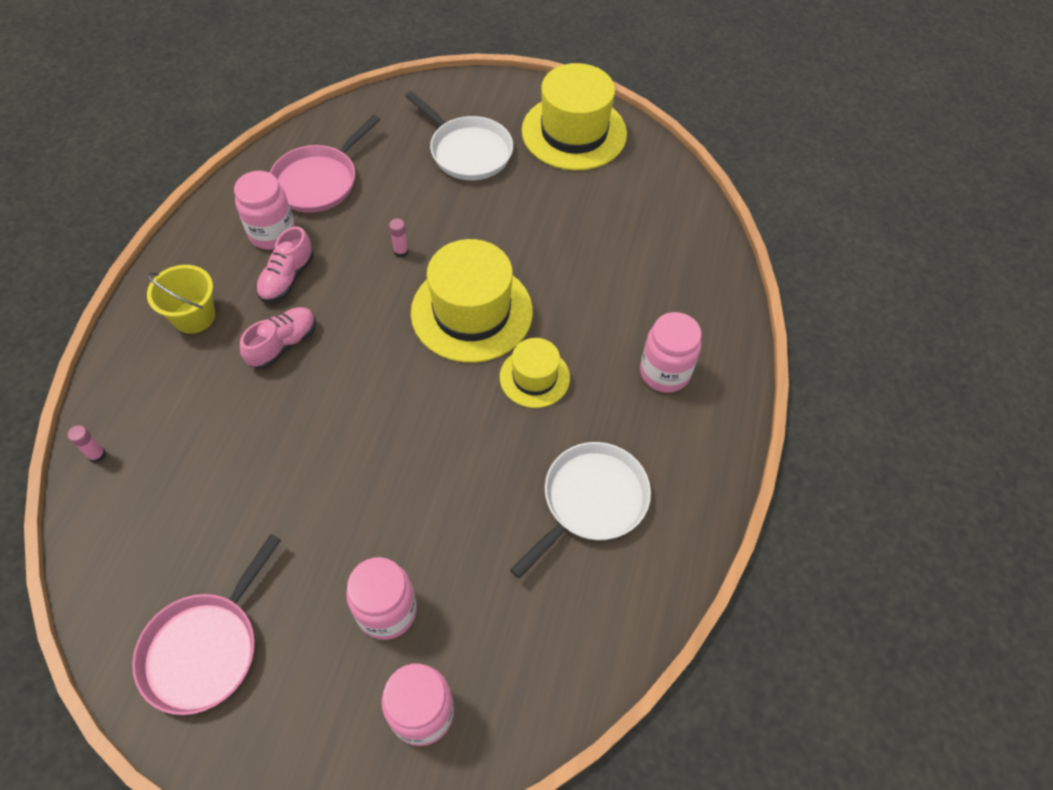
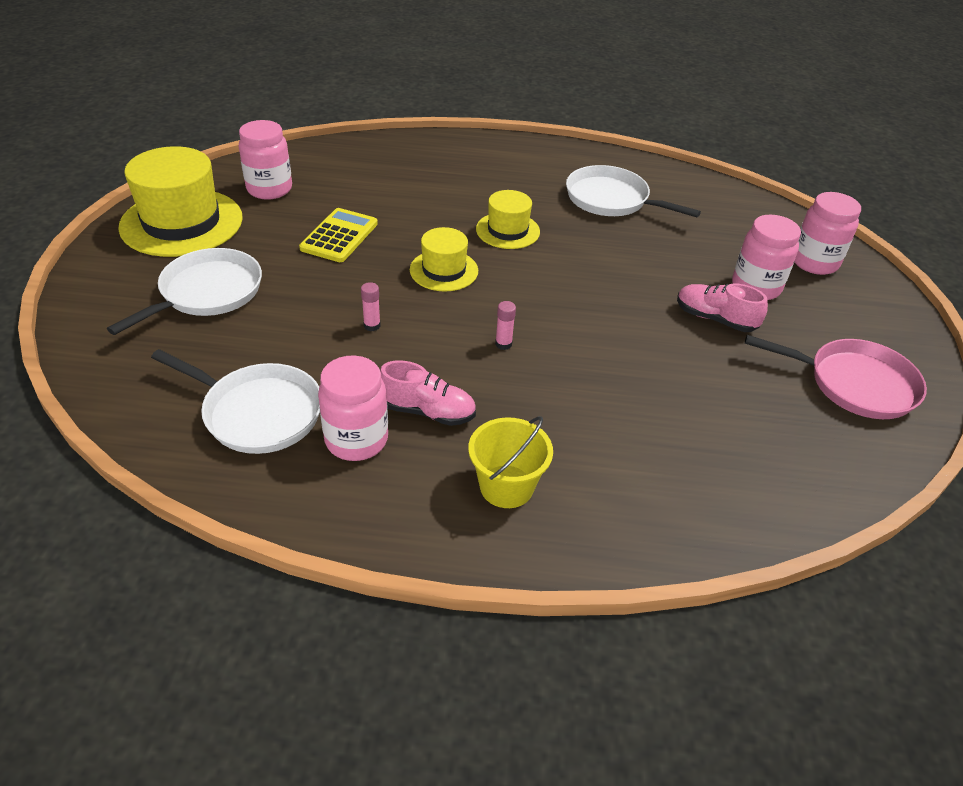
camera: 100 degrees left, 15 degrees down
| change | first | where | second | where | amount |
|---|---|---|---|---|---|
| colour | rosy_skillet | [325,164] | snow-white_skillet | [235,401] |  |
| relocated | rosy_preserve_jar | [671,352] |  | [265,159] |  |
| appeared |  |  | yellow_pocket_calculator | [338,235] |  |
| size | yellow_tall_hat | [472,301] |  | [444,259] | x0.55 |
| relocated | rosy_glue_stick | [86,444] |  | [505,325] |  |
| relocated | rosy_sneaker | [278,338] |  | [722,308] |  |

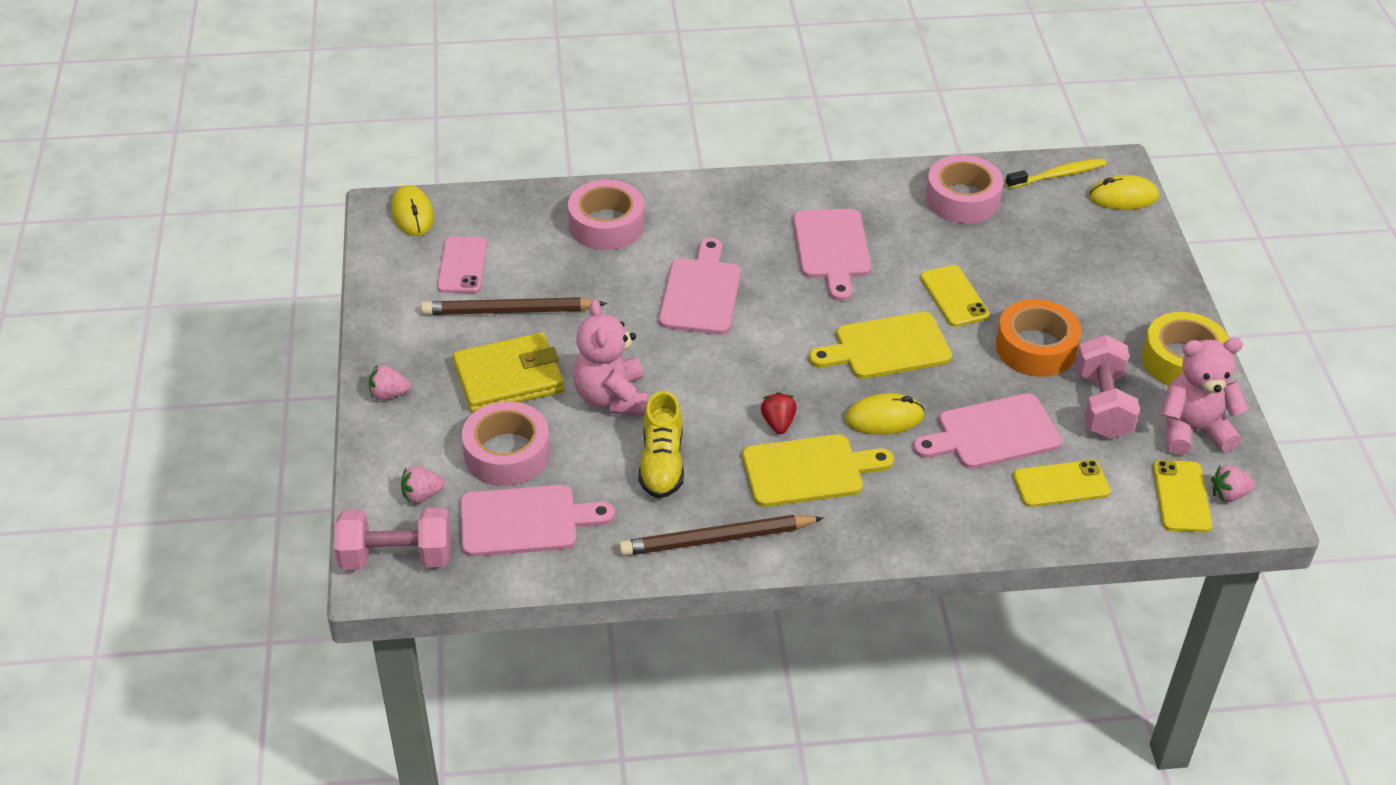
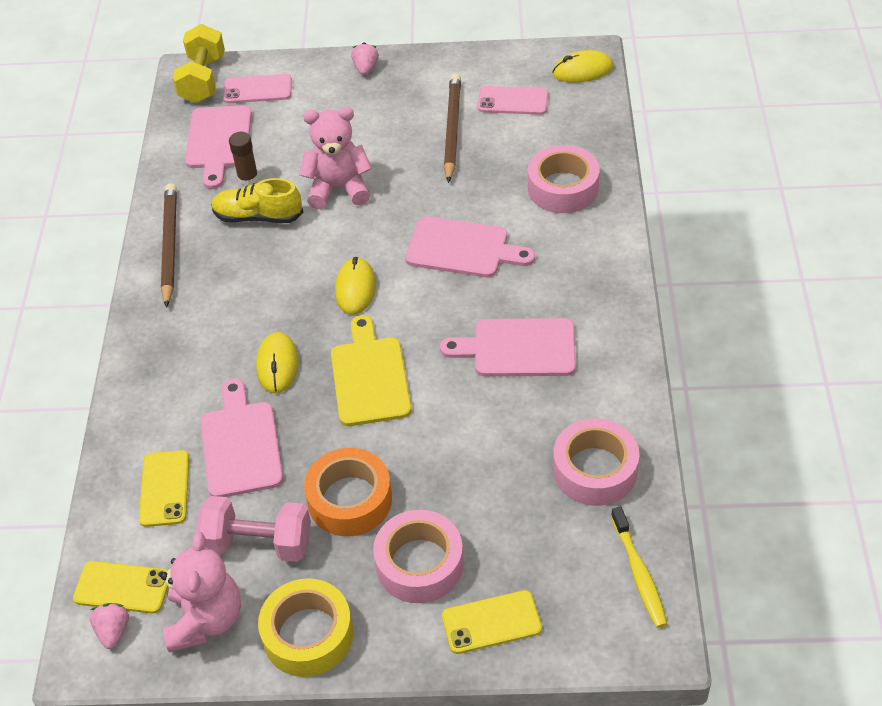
camera: 100 degrees right, 5 degrees up
| change | first | where | second | where | amount |
|---|---|---|---|---|---|
| colour | rosy_free_weight | [393,538] | yellow_free_weight | [199,63] |  |
| exchanged | rosy_toy_strawberry | [423,485] | rosy_phone | [257,88] |  |
| appeared |  |  | russet_glue_stick | [244,159] |  |
| relocated | yellow_mouse | [1124,192] |  | [355,286] |  |
| relocated | rosy_tape | [506,443] |  | [418,556] |  |
| relocated | yellow_phone | [954,296] |  | [492,622] |  |
| missing | yellow_card_wallet | [508,372] |  |  |  |
| missing | yellow_bread_board | [818,470] |  |  |  |
| missing | crimson_toy_strawberry | [779,413] |  |  |  |

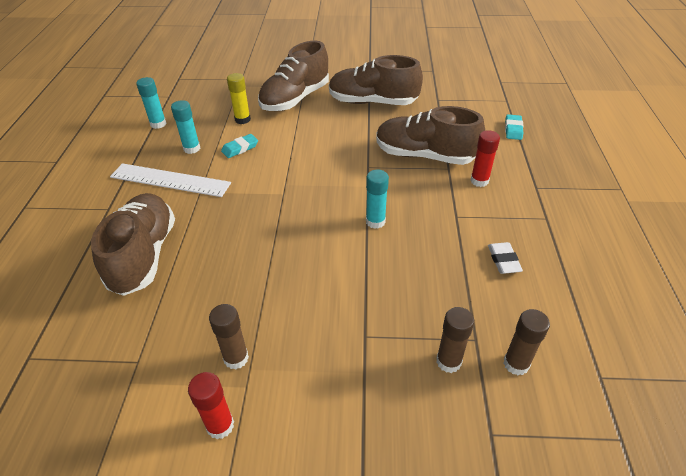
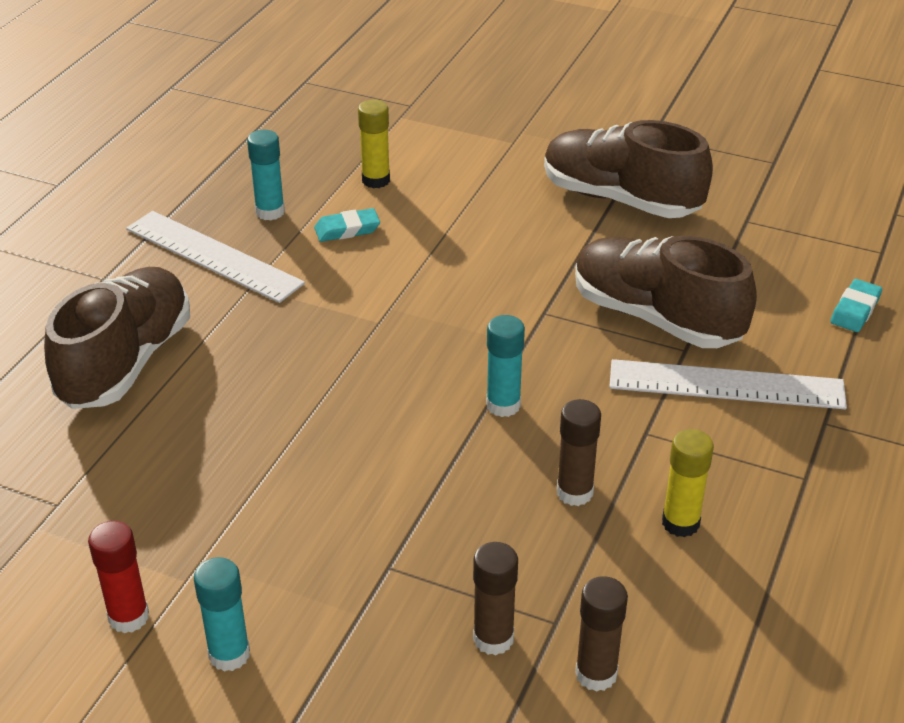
camera: 20 degrees right, 5 degrees down
| change | first | where | second | where | amount |
|---|---|---|---|---|---|
| relocated | turquoise_glue_stick | [151,103] |  | [222,614] |  |
| relocated | russet_glue_stick | [229,337] |  | [579,452] |  |
| exchanged | crimson_glue_stick | [485,158] | snow-white_measuring_stick | [728,384] |  |
| exchanged | snow-white_pencil_eraser | [505,258] | yellow_glue_stick | [688,483] |  |
| missing | russet_sneaker | [293,76] |  |  |  |

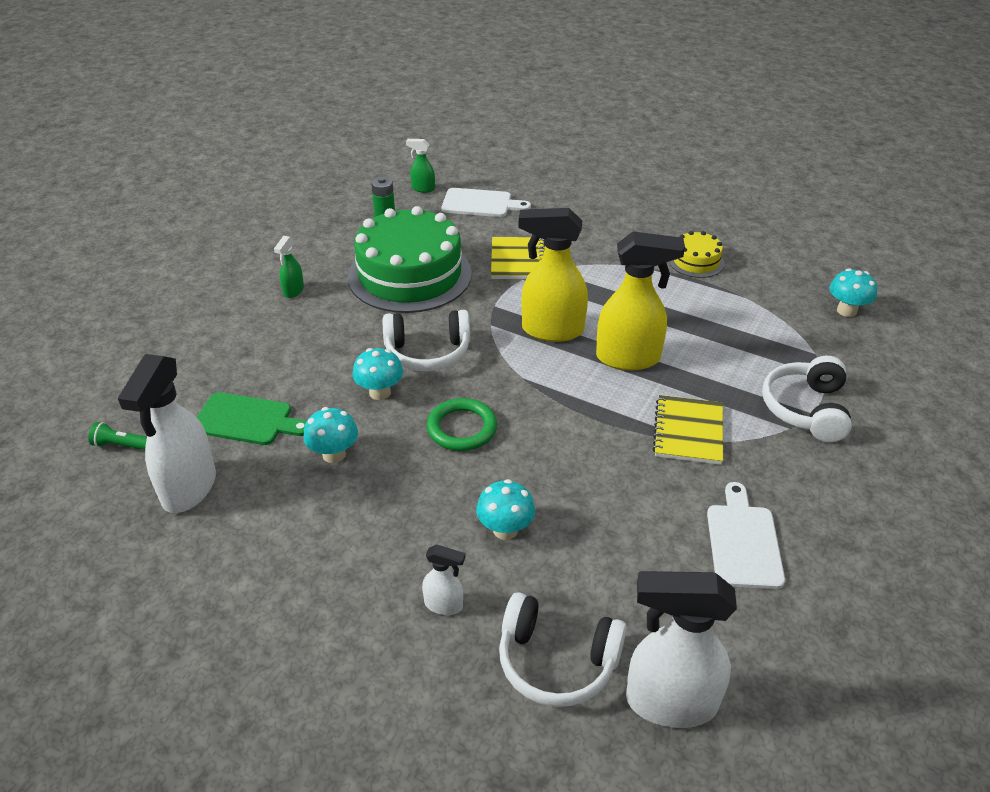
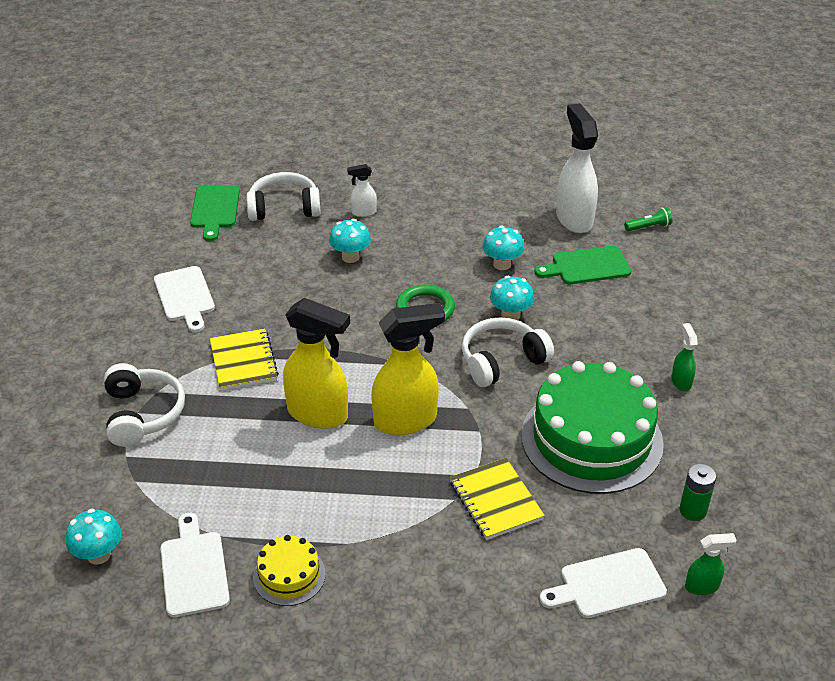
camera: 155 degrees right, 0 degrees up
| change | first | where | second | where | amount |
|---|---|---|---|---|---|
| appeared |  |  | snow-white_bread_board | [195,565] |  |
| exchanged | snow-white_sprayer | [681,649] | leaf-green_bread_board | [215,213] |  |
| spun | yellow_sprayer | [640,300] |  | [316,363] | 135 degrees counterclockwise |

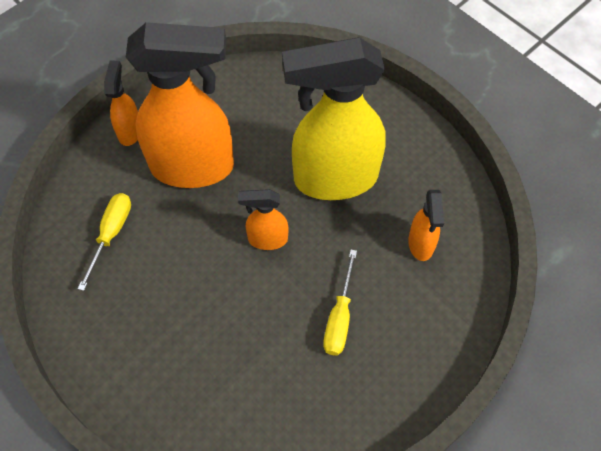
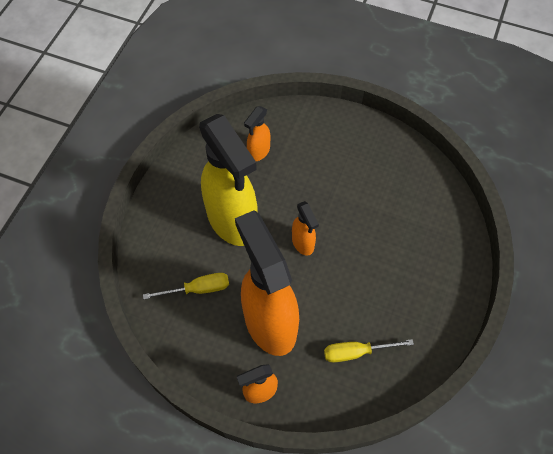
camera: 115 degrees left, 0 degrees up
| change | first | where | second | where | amount |
|---|---|---|---|---|---|
| relocated | yellow_flat_screwdriver | [340,303] |  | [186,286] |  |
| spun | orange_sprayer | [426,225] |  | [257,133] | 150 degrees clockwise |

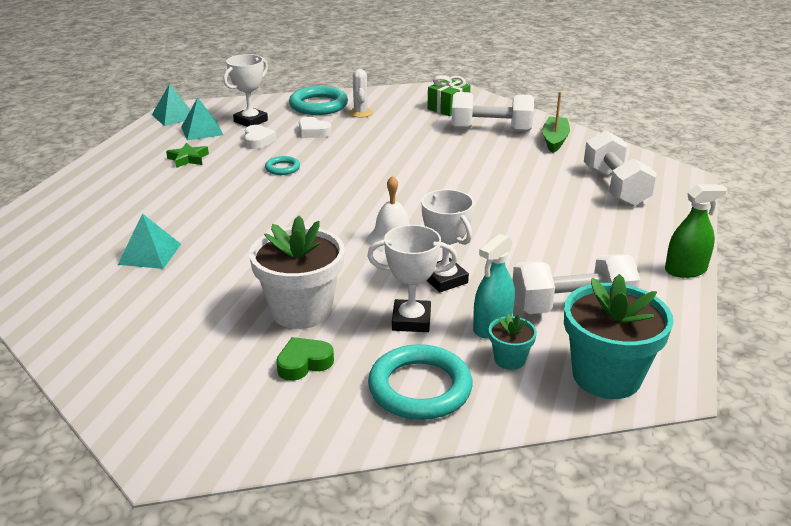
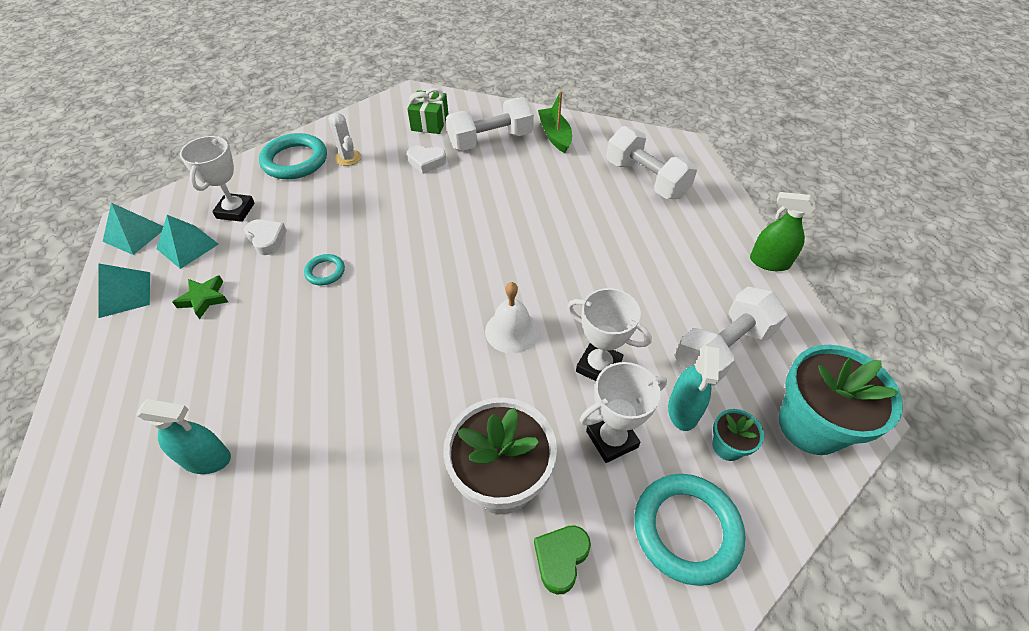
camera: 30 degrees left, 20 degrees up
| change | first | where | second | where | amount |
|---|---|---|---|---|---|
| relocated | turquoise_pyramid | [149,241] |  | [124,290] |  |
| appeared |  |  | turquoise_sprayer | [183,436] |  |
| relocated | snow-white_heart | [315,127] |  | [426,159] |  |
| spun | leaf-green_sprayer | [696,231] |  | [782,231] | 120 degrees counterclockwise |

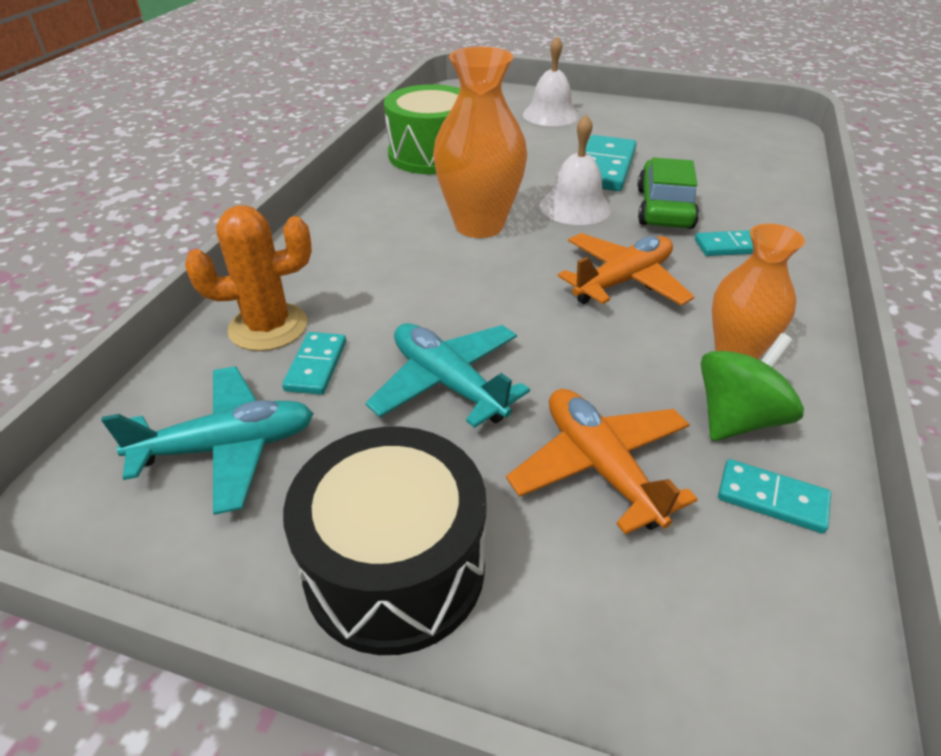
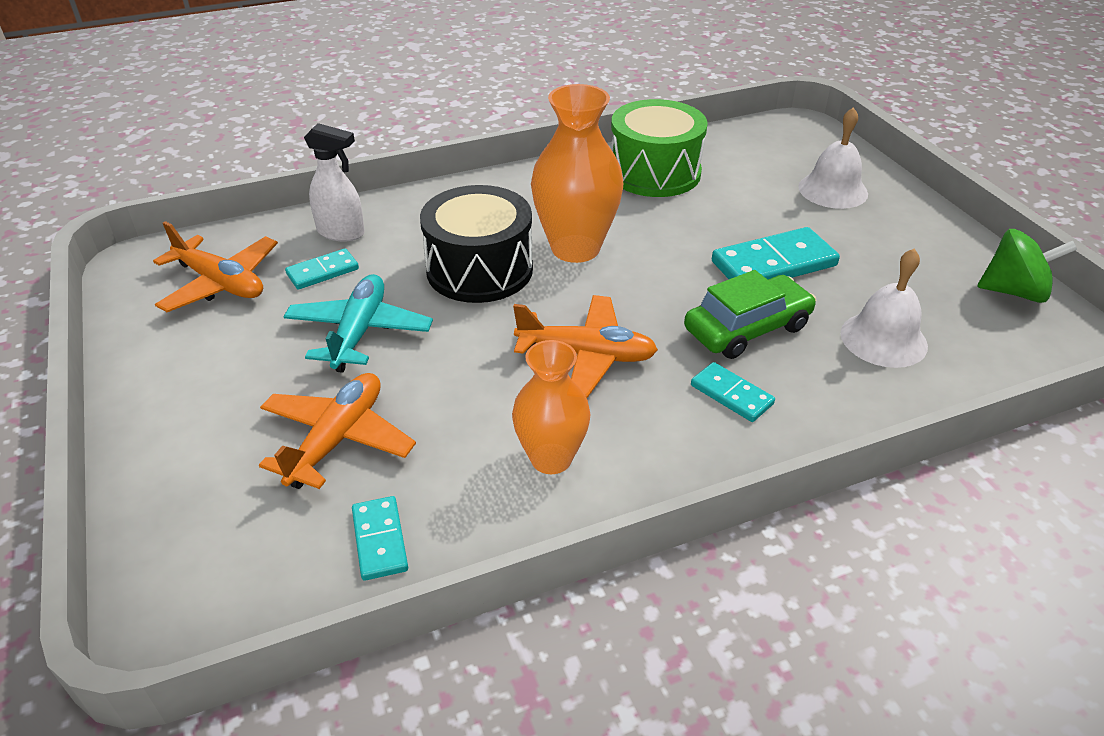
camera: 50 degrees right, 0 degrees up
| change | first | where | second | where | amount |
|---|---|---|---|---|---|
| colour | turquoise_plane | [207,440] | orange_plane | [215,266] |  |
| exchanged | orange_prickly_plant | [248,278] | snow-white_sprayer | [334,182] |  |
| relocated | black_snare_drum | [385,541] |  | [476,244] |  |
| relocated | snow-white_bell | [575,169] |  | [884,308] |  |
| relocated | leaf-green_spinning_top | [752,387] |  | [1027,266] |  |

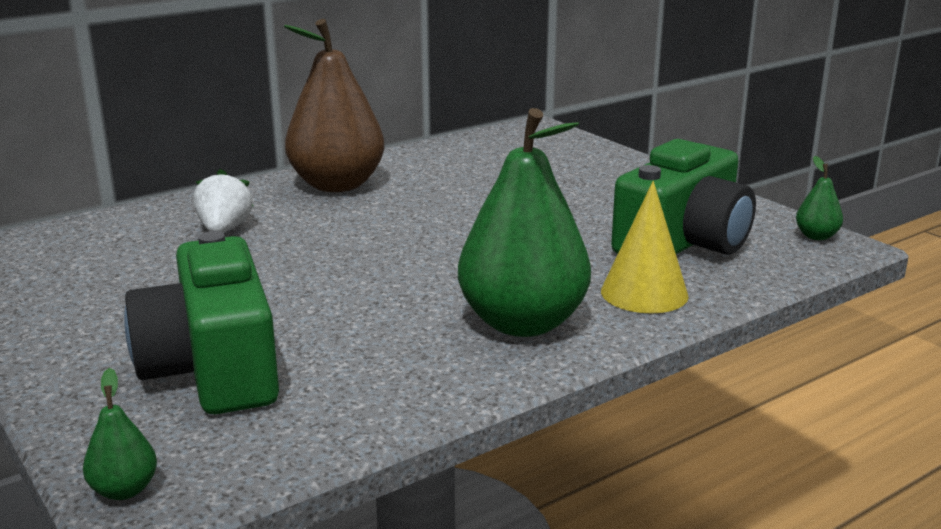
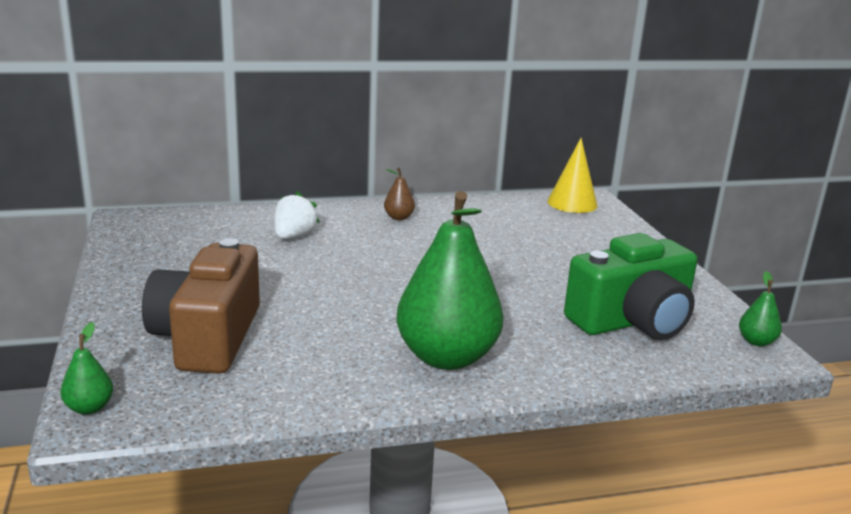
camera: 20 degrees right, 0 degrees up
| change | first | where | second | where | amount |
|---|---|---|---|---|---|
| colour | leaf-green_camera | [201,322] | russet_camera | [201,306] |  |
| size | russet_pear_fruit | [334,105] |  | [399,194] | x0.41 |
| relocated | yellow_solid_cone | [645,247] |  | [572,175] |  |

